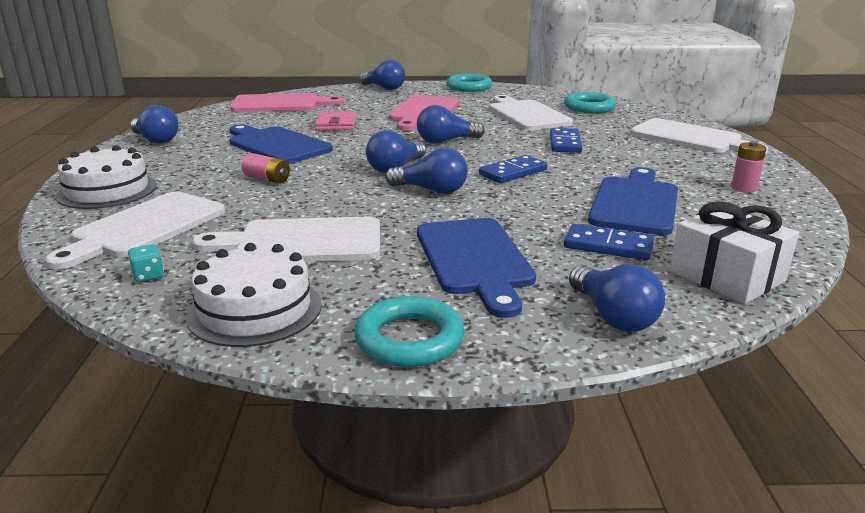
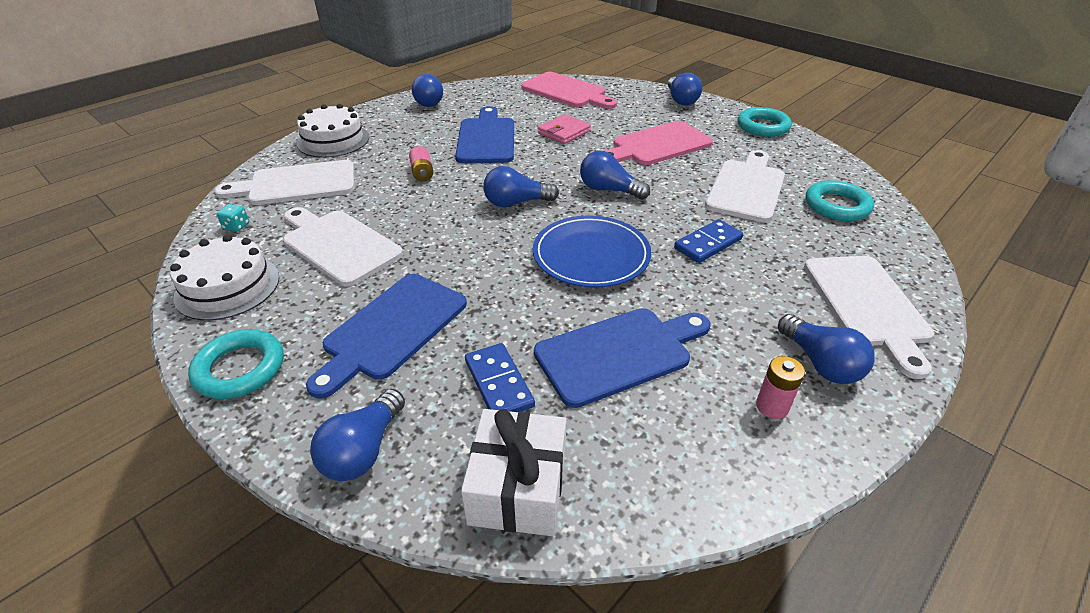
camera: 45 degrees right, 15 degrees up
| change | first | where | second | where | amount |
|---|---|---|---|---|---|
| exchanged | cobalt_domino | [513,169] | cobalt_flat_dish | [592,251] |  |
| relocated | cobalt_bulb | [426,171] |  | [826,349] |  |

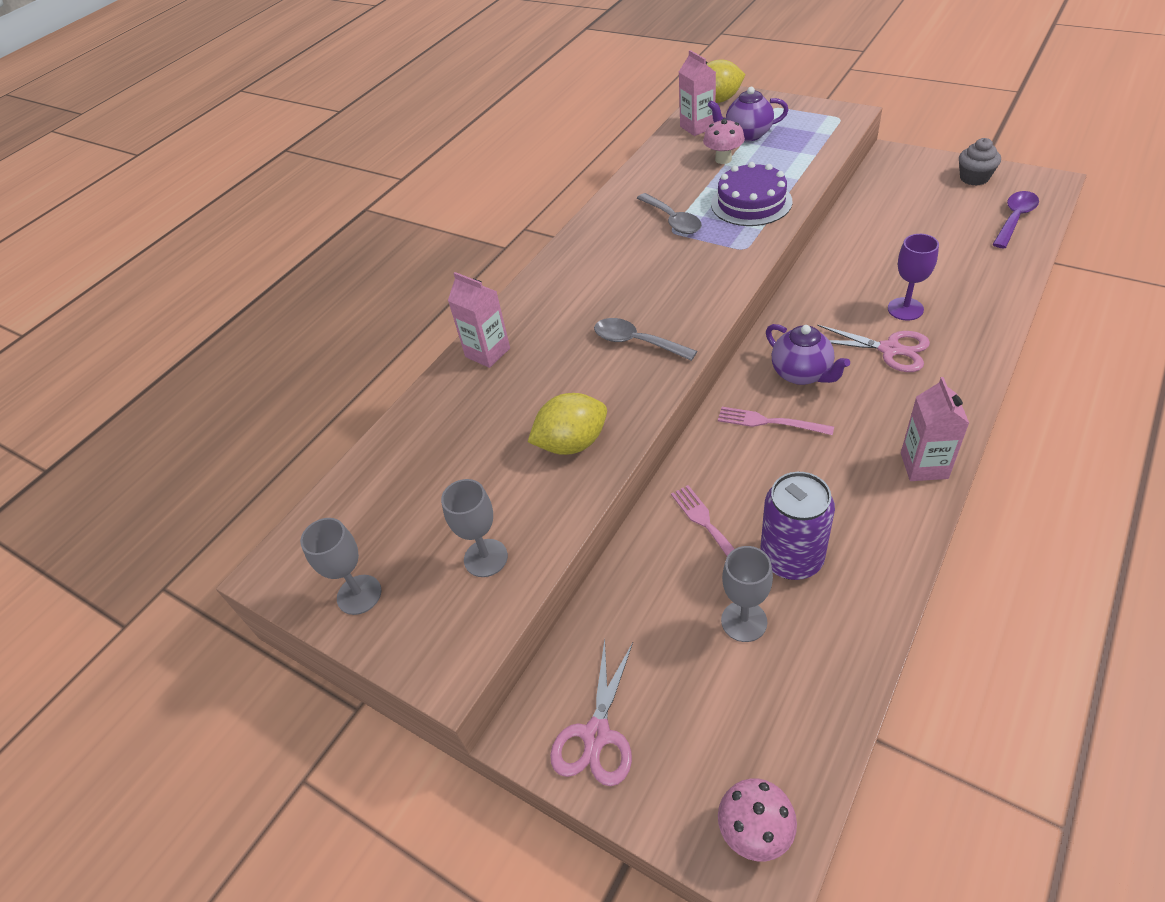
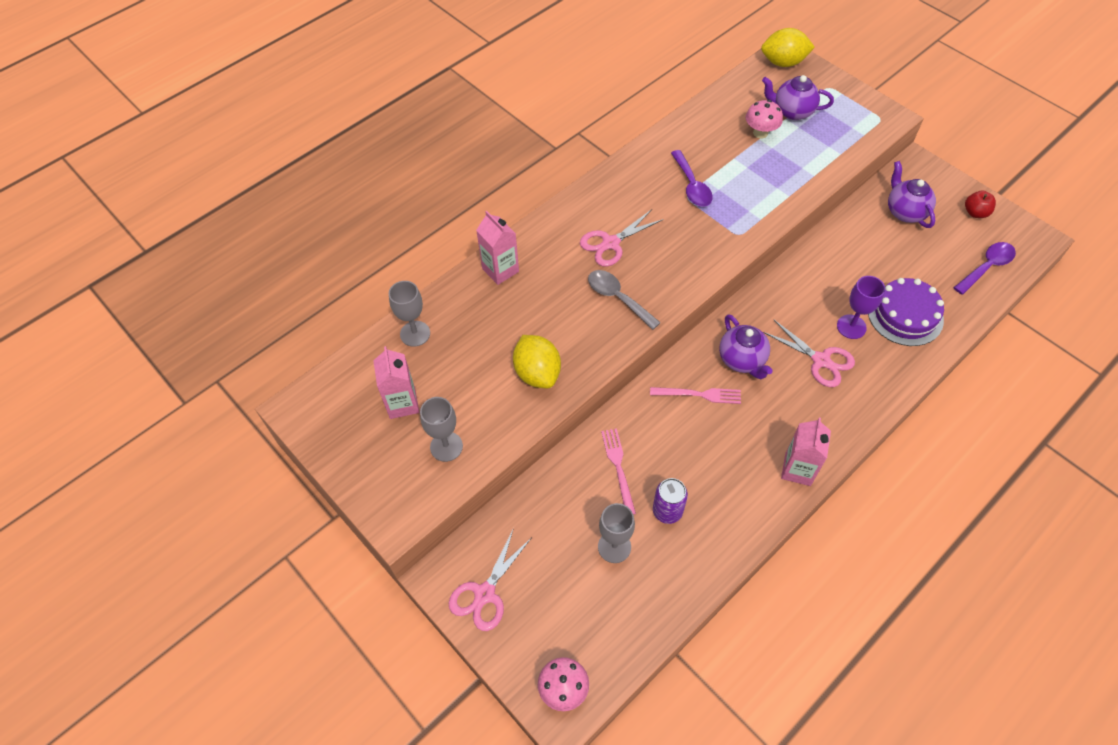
camera: 10 degrees right, 10 degrees up
| change | first | where | second | where | amount |
|---|---|---|---|---|---|
| relocated | rosy_carton | [697,93] |  | [396,382] |  |
| relocated | grey_wine_glass | [341,566] |  | [409,314] |  |
| spun | yellow_lemon | [567,424] |  | [537,362] | 75 degrees clockwise |
| appeared |  |  | rosy_scissors | [622,238] |  |
| spun | rosy_fork | [776,421] |  | [695,395] | 150 degrees clockwise |
| size | royal_purple_soda_can | [797,526] |  | [670,501] | x0.65 |
| colour | grey_teaspoon | [669,213] | royal_purple_teaspoon | [692,178] |  |
| relocated | royal_purple_layer_cake | [752,194] |  | [906,312] |  |
| appeared |  |  | royal_purple_teapot | [912,194] |  |
| exchanged | grey_fairy_cake | [980,162] | crimson_toy_apple | [980,204] |  |

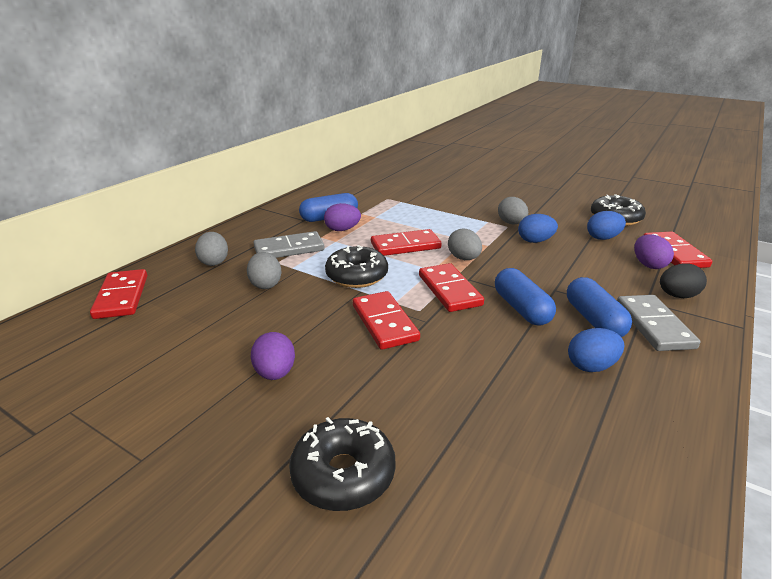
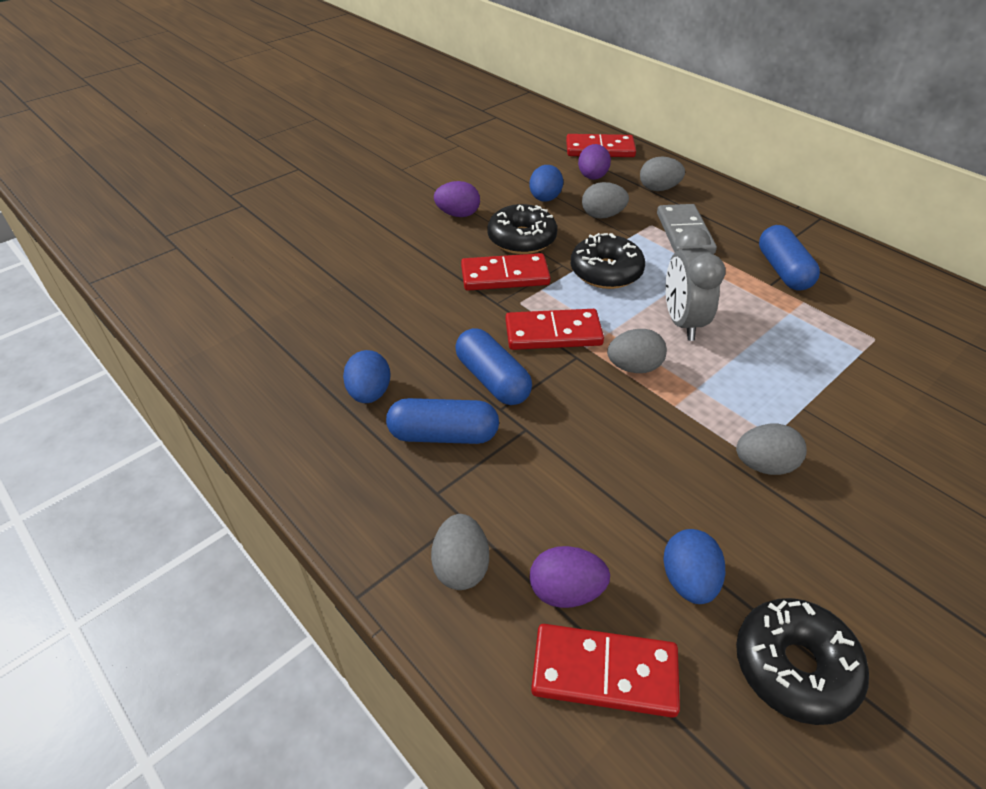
camera: 105 degrees right, 15 degrees up
| change | first | where | second | where | amount |
|---|---|---|---|---|---|
| colour | black_egg | [683,280] | grey_egg | [460,552] |  |
| spun | cobalt_capsule | [525,297] |  | [493,366] | 60 degrees clockwise |
| relocated | black_glazed_donut | [342,464] |  | [522,229] |  |
| relocated | cobalt_egg | [538,228] |  | [546,183] |  |
| relocated | royal_purple_egg | [342,217] |  | [594,162] |  |
| exchanged | crimson_domino | [406,242] | grey_alarm_clock | [695,284] |  |
| missing | grey_domino | [658,323] |  |  |  |

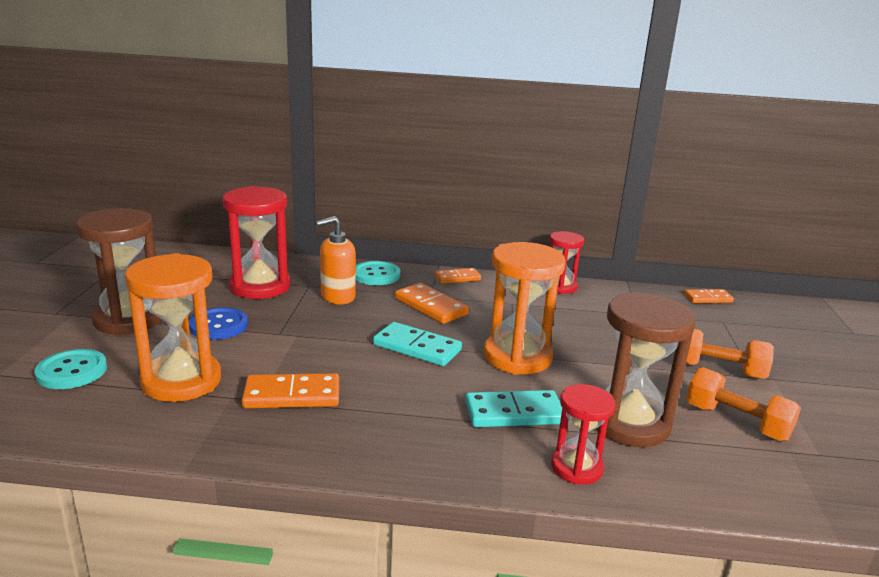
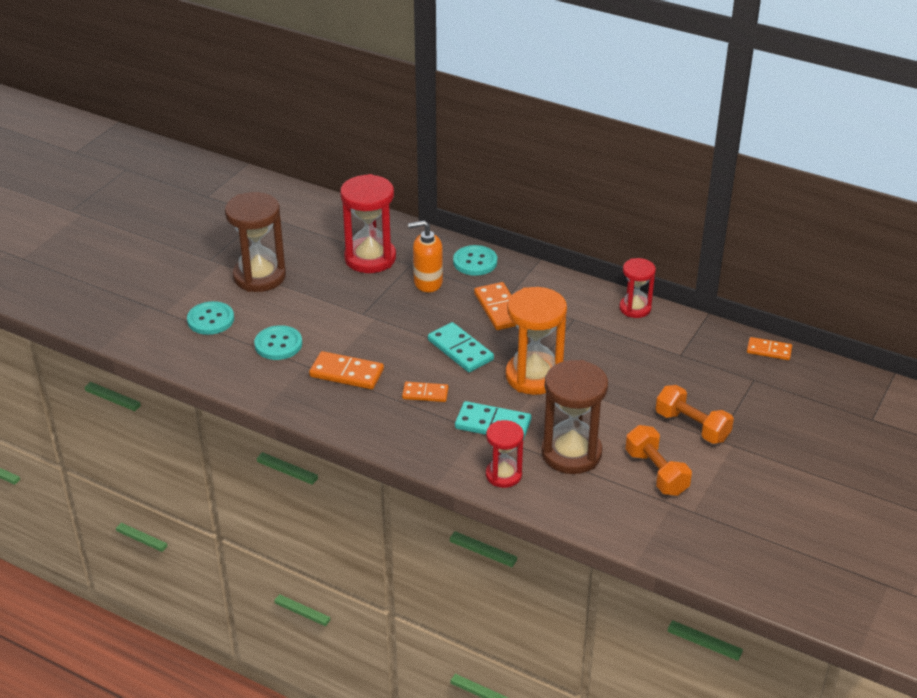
camera: 25 degrees right, 15 degrees up
| change | first | where | second | where | amount |
|---|---|---|---|---|---|
| exchanged | orange_hourglass | [173,327] | turquoise_button | [278,342] |  |
| relocated | orange_domino | [458,276] |  | [425,392] |  |
| missing | cobalt_button | [218,323] |  |  |  |

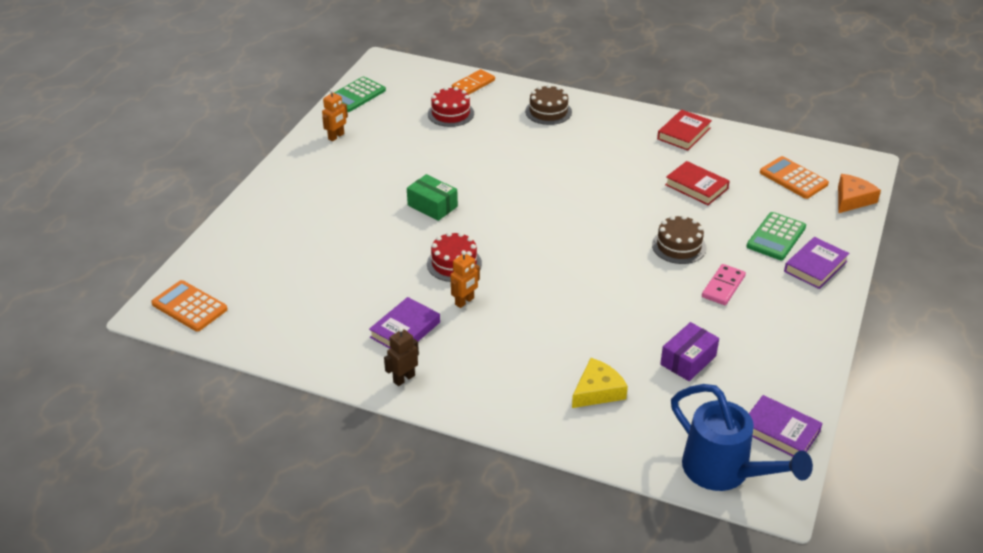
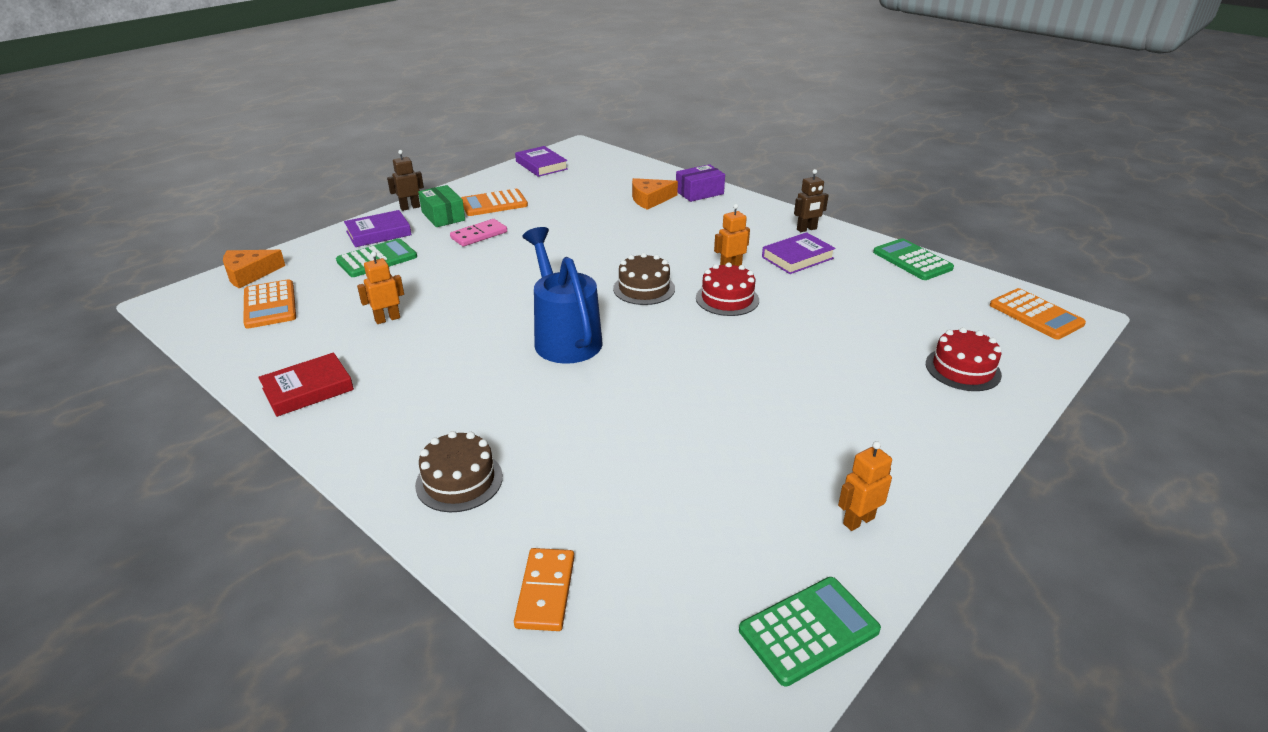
camera: 160 degrees left, 5 degrees down
| change | first | where | second | where | amount |
|---|---|---|---|---|---|
| exchanged | crimson_book | [697,183] | orange_toy_robot | [380,287] |  |
| appeared |  |  | russet_toy_robot | [405,180] |  |
| relocated | leaf-green_box | [432,197] |  | [441,206] |  |
| appeared |  |  | orange_pocket_calculator | [494,202] |  |
| spun | orange_domino | [473,82] |  | [544,589] | 60 degrees counterclockwise |
| relocated | cobalt_watering_can | [742,437] |  | [563,295] |  |
| relocated | russet_layer_cake | [679,239] |  | [644,279] |  |
| colour | yellow_cheese | [600,383] | orange_cheese | [655,194] |  |
| relocated | royal_purple_box | [689,351] |  | [700,183] |  |
| appeared |  |  | leaf-green_pocket_calculator | [913,259] |  |
| relocated | crimson_layer_cake | [451,107] |  | [964,359] |  |

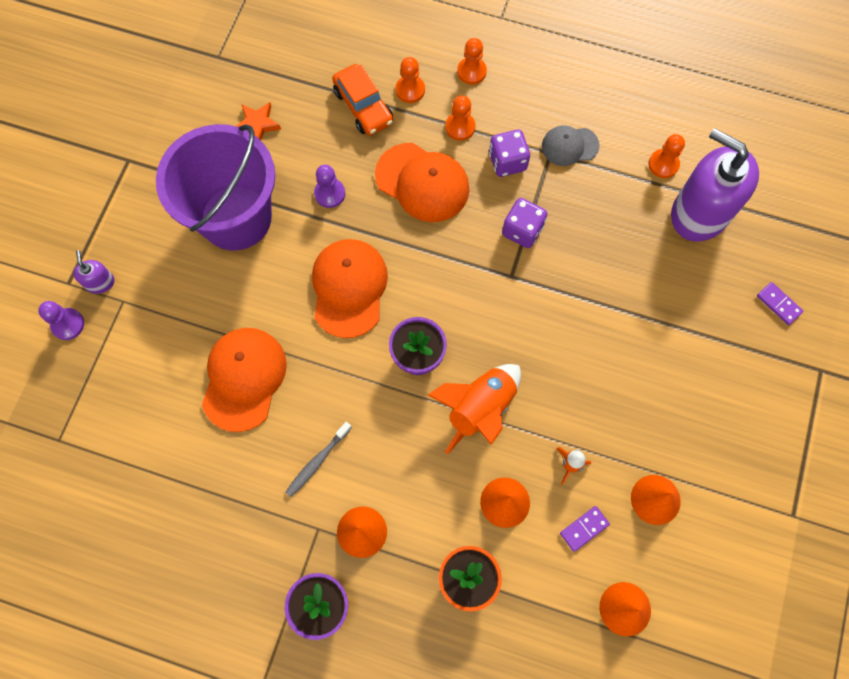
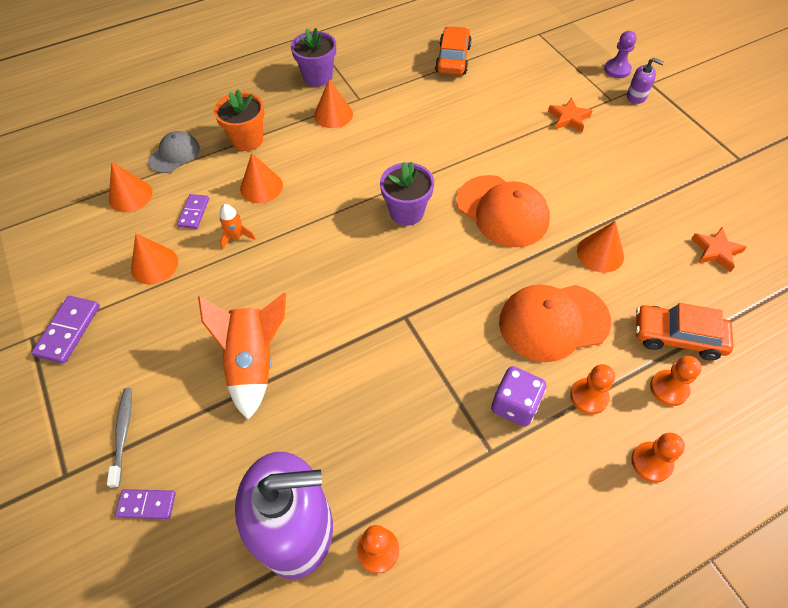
camera: 135 degrees right, 15 degrees down
| change | first | where | second | where | amount |
|---|---|---|---|---|---|
| appeared |  |  | royal_purple_domino | [65,330] |  |
| relocated | grey_tooth_brush | [318,459] |  | [119,438] |  |
| relocated | grey_baseball_cap | [570,146] |  | [174,152] |  |
| relocated | orange_rocket | [474,409] |  | [242,356] |  |
| appeared |  |  | orange_toy_car | [453,50] |  |
| appeared |  |  | orange_star | [570,115] |  |
| exchanged | royal_purple_chess_pawn | [329,186] | orange_solid_cone | [600,247] |  |
| missing | royal_purple_pail | [216,187] |  |  |  |
| missing | orange_baseball_cap | [244,380] |  |  |  |
| missing | royal_purple_dice | [524,223] |  |  |  |

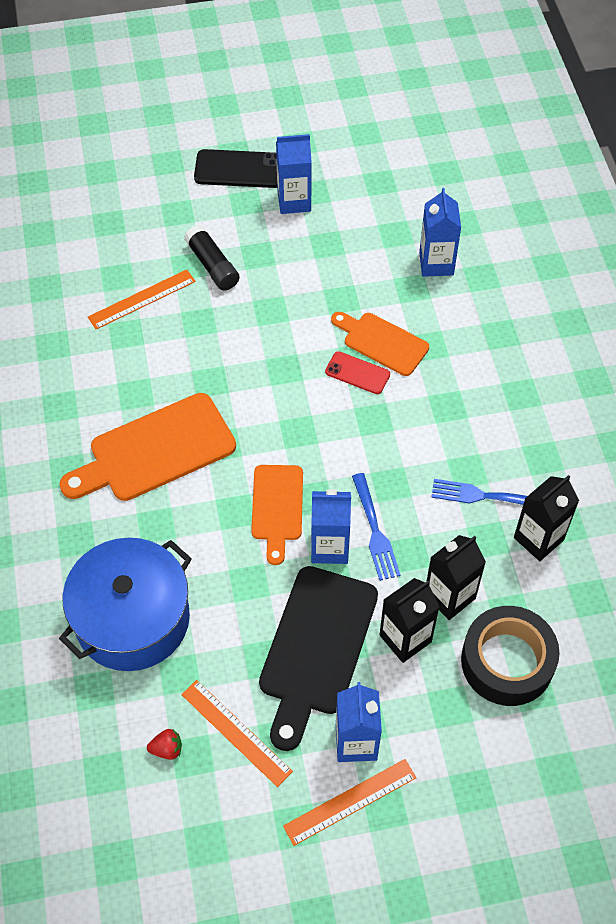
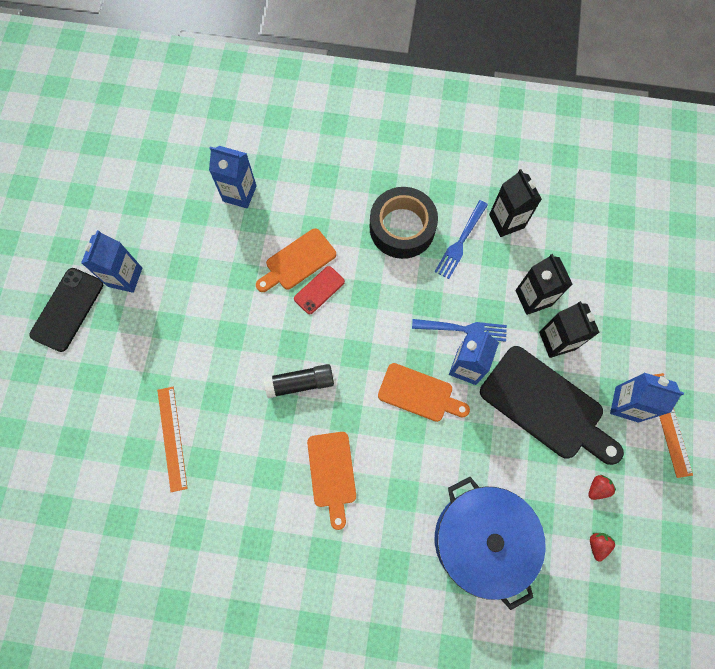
camera: 70 degrees left, 15 degrees up
| change | first | where | second | where | amount |
|---|---|---|---|---|---|
| relocated | black_glue_stick | [211,257] |  | [299,381] |  |
| size | orange_bread_board | [147,447] |  | [331,481] | x0.61 |
| relocated | black_tape | [510,656] |  | [404,223] |  |
| exchanged | orange_measuring_stick | [237,733] | crimson_toy_strawberry | [602,487] |  |

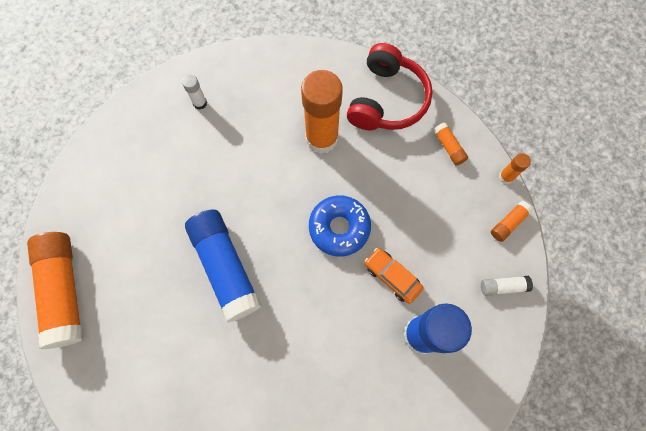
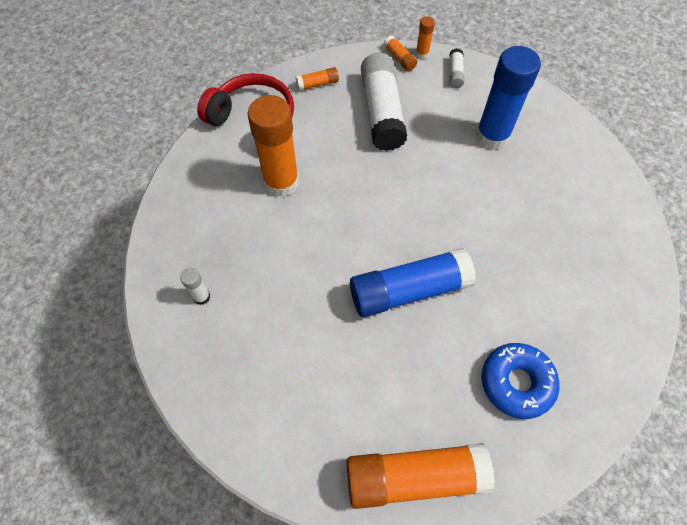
camera: 80 degrees left, 10 degrees down
| change | first | where | second | where | amount |
|---|---|---|---|---|---|
| appeared |  |  | snow-white_glue_stick | [384,102] |  |
| relocated | orange_glue_stick | [515,168] |  | [425,37] |  |
| relocated | cobalt_glazed_donut | [340,226] |  | [521,381] |  |
| missing | orange_toy_car | [394,276] |  |  |  |

